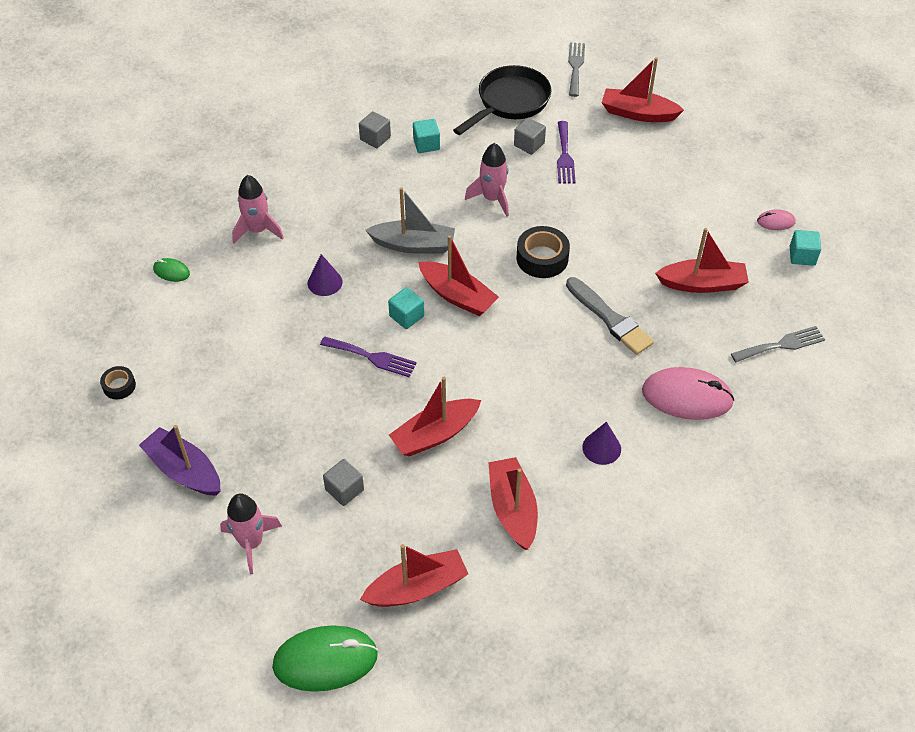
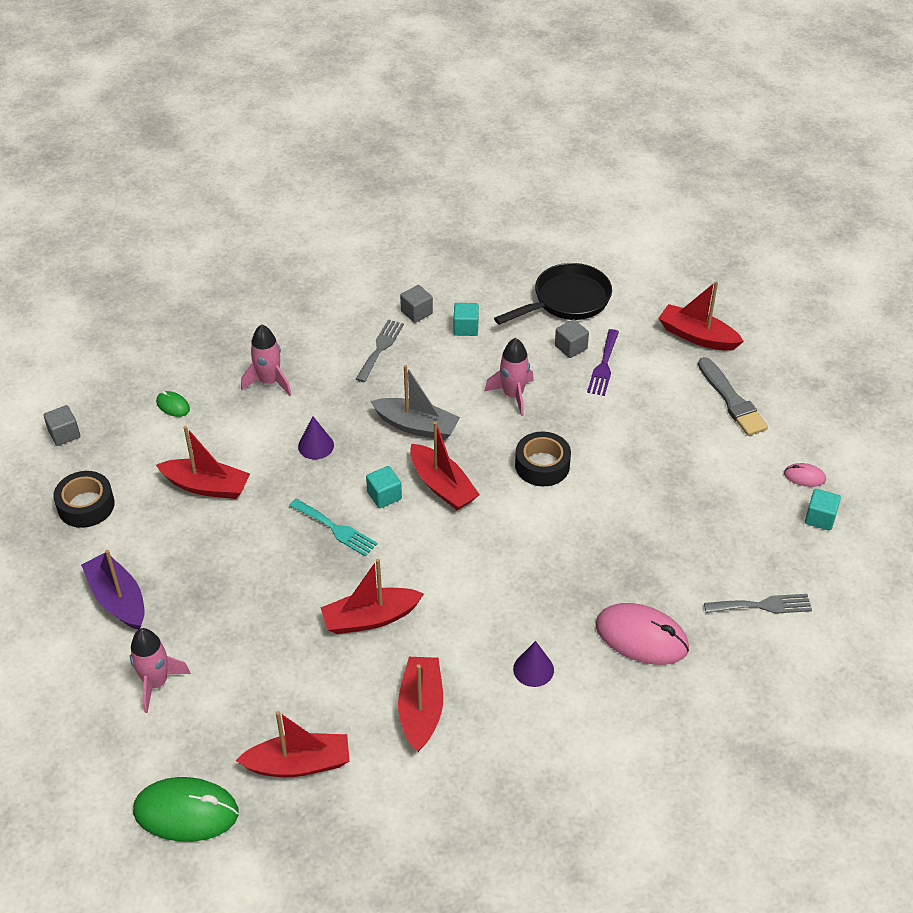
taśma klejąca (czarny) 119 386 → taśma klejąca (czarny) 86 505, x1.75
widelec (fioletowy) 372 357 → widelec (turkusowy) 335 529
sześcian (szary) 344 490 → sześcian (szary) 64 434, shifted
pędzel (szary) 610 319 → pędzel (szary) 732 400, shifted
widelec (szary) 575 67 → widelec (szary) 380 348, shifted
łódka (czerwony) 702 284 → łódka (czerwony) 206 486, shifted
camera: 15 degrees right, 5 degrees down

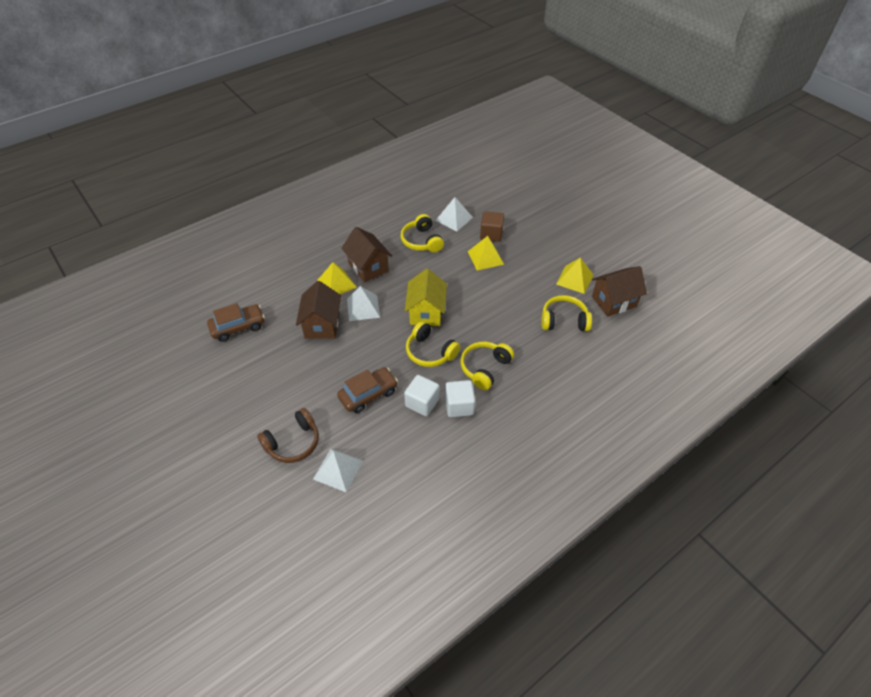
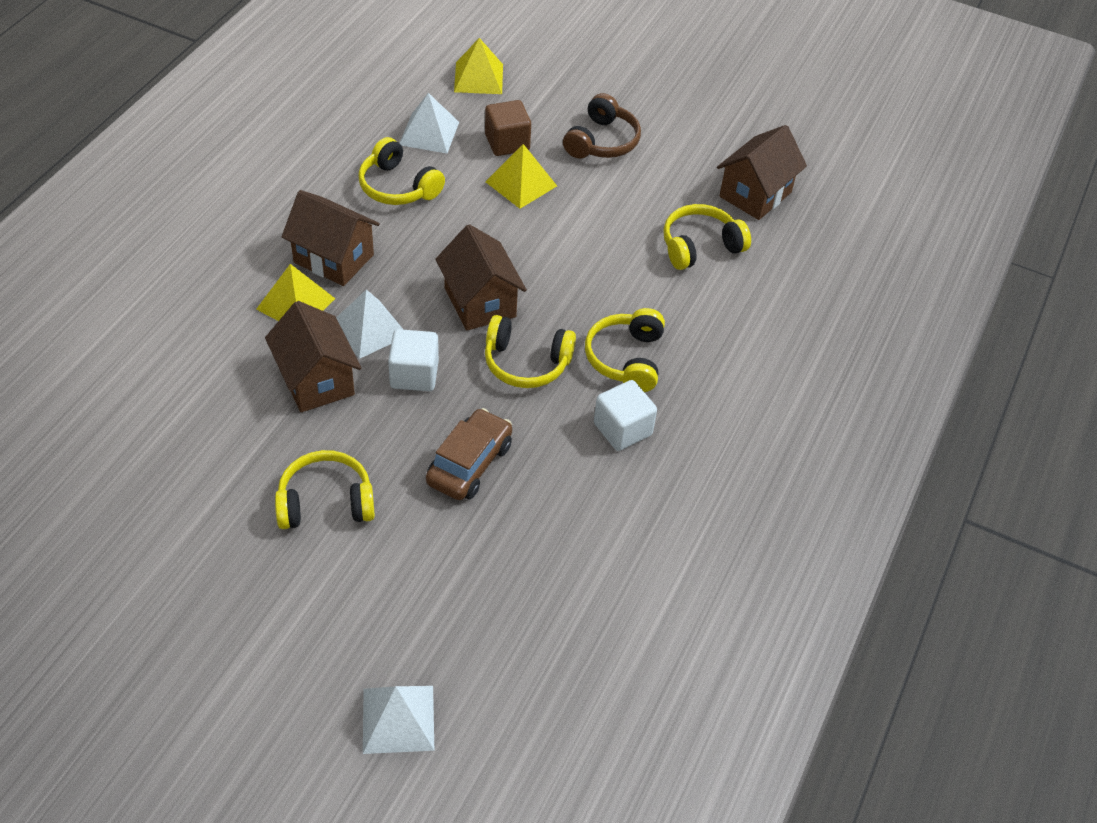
samochód (brązowy) 238 327 → -
słuchawki (brązowy) 293 443 → słuchawki (brązowy) 602 141, shifted
piramida (biały) 338 470 → piramida (biały) 398 719, shifted
sześcian (biały) 422 403 → sześcian (biały) 414 374, shifted
domek (żółty) 426 312 → domek (brązowy) 480 302
piramida (żółty) 574 279 → piramida (żółty) 478 78, shifted
- → słuchawki (żółty) 325 502
camera: 30 degrees left, 0 degrees up

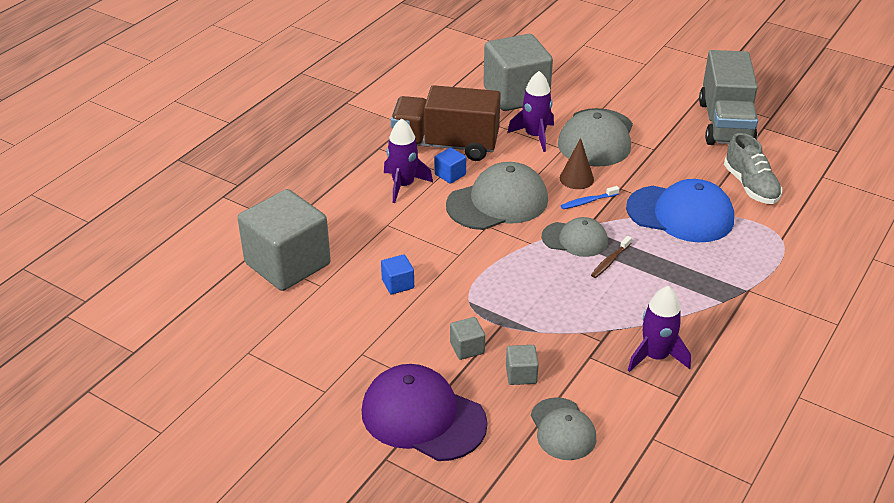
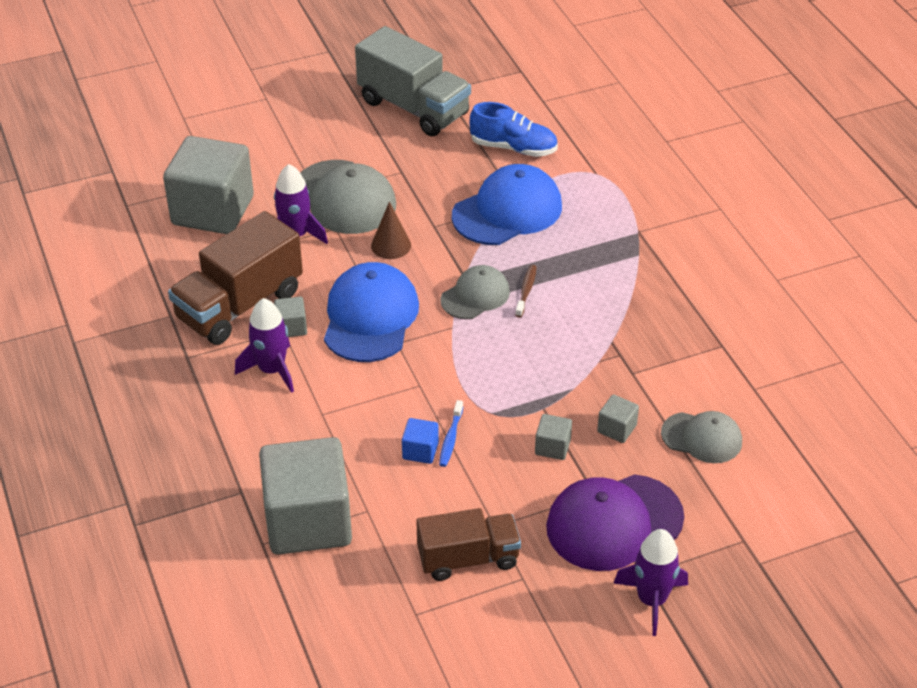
sześcian (niebieski) 450 175 → sześcian (szary) 291 327
czapka (szary) 497 202 → czapka (niebieski) 370 317
szczoteczka do zębów (niebieski) 588 201 → szczoteczka do zębów (niebieski) 451 438, shifted
szczoteczka do zębów (brązowy) 610 261 → szczoteczka do zębów (brązowy) 526 291, 150 degrees counterclockwise
rakieta (fioletowy) 655 356 → rakieta (fioletowy) 651 600, shifted
but (szary) 750 186 → but (niebieski) 513 148
- → ciężarówka (brązowy) 468 558
camera: 55 degrees left, 5 degrees up

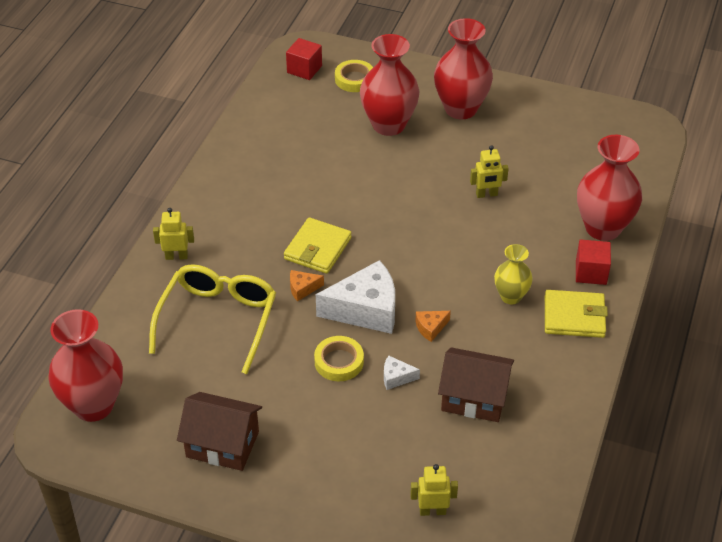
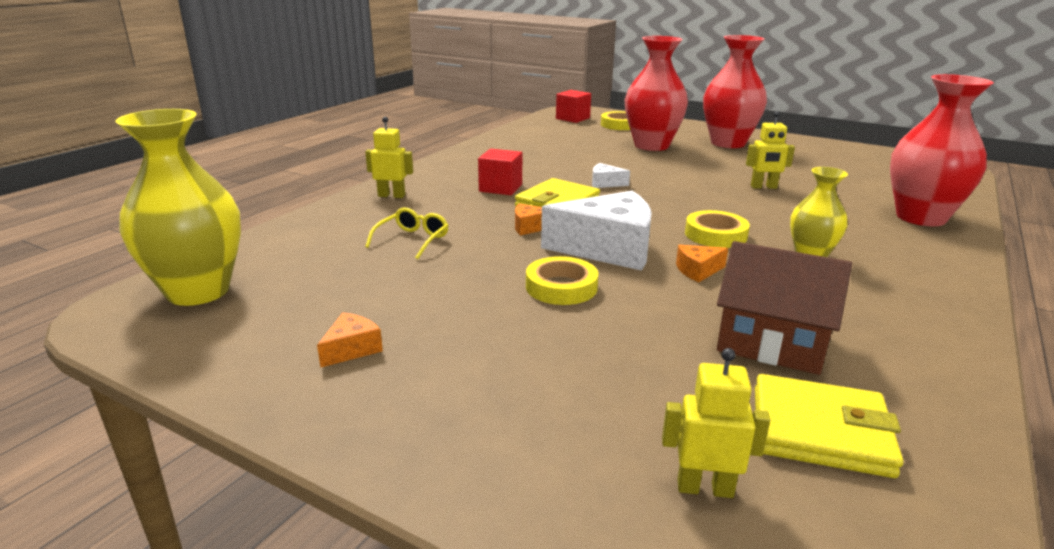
wazon (czerwony) 93 405 → wazon (żółty) 198 291
okulary (żółty) 217 321 → okulary (żółty) 412 240, x0.46
domek (brązowy) 222 444 → ser (pomarańczowy) 351 349
ser (biały) 396 377 → ser (biały) 605 183, shifted
portfel (żółty) 574 317 → portfel (żółty) 820 431, shifted
sześcian (czerwony) 591 272 → sześcian (czerwony) 500 188, shifted
- → taśma klejąca (żółty) 715 235
camera: 10 degrees right, 20 degrees down

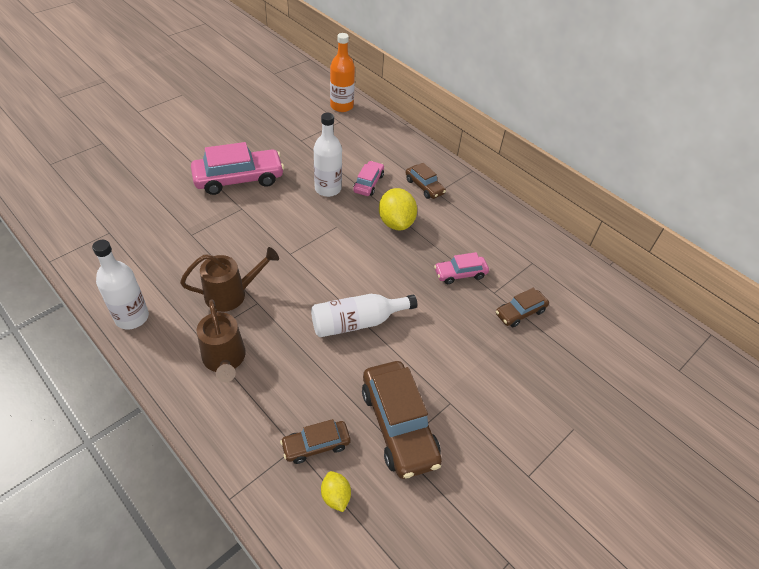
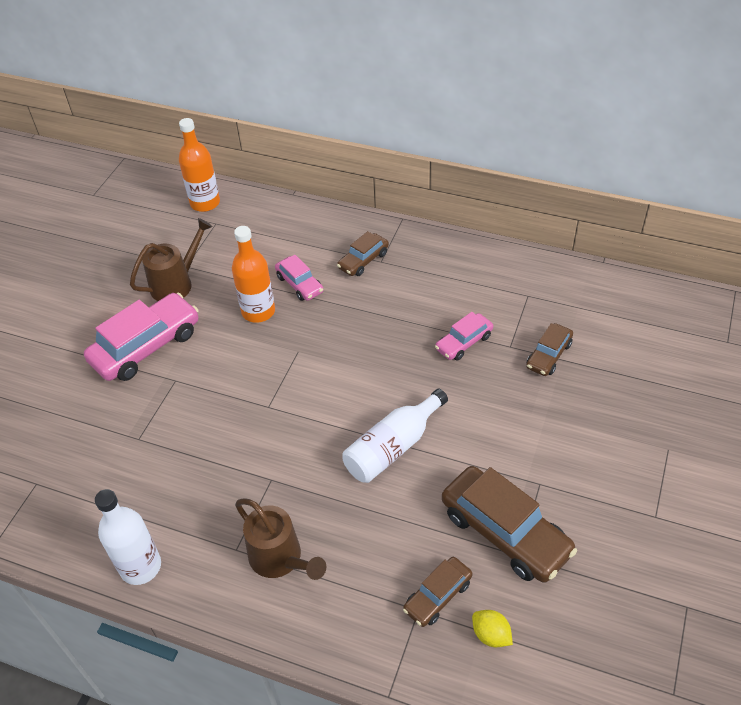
konewka (brązowy) 232 294 → konewka (brązowy) 177 283, shifted
butelka (biały) 328 189 → butelka (pomarańczowy) 258 311
samochód (różowy) 368 183 → samochód (różowy) 299 284, 150 degrees clockwise
cytryna (żółty) 396 222 → -
samochód (brązowy) 424 186 → samochód (brązowy) 363 260, 105 degrees clockwise
camera: 20 degrees left, 0 degrees up

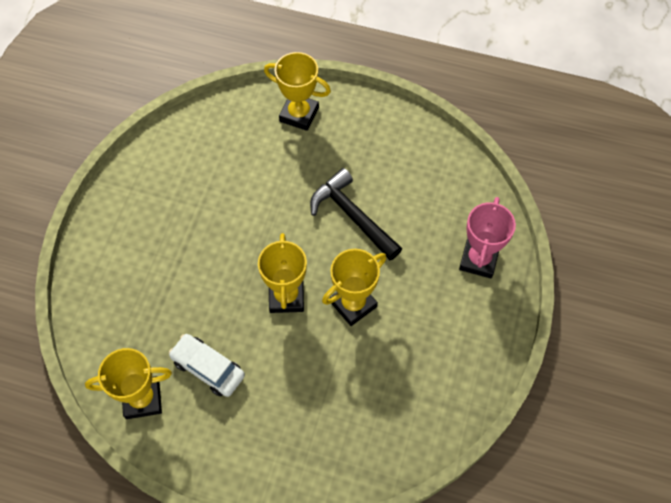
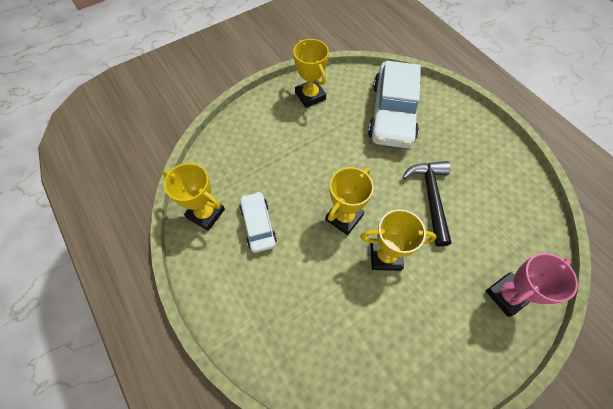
puchar (żółty) 299 114 → puchar (żółty) 310 96, shifted
- → samochód (biały) 392 113
camera: 40 degrees right, 0 degrees up

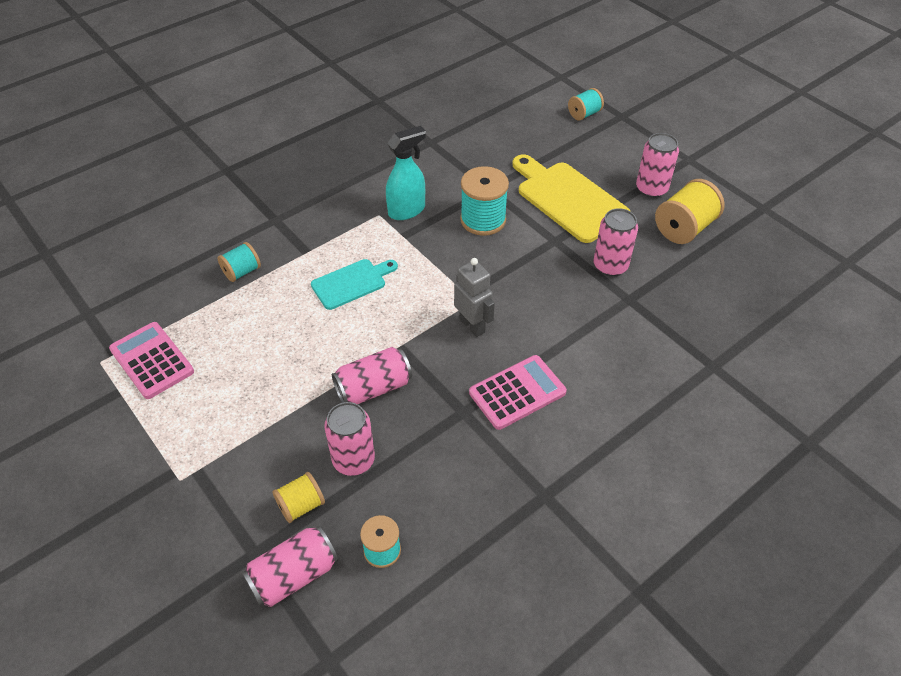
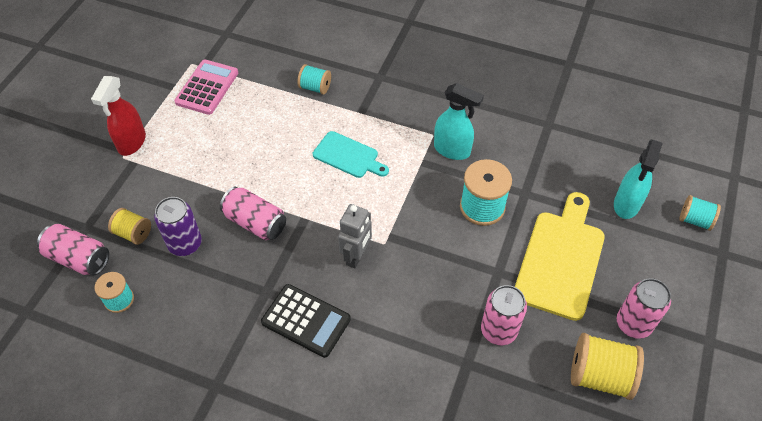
puszka (różowy) 353 460 → puszka (fioletowy) 185 244
kalkulator (różowy) 517 393 → kalkulator (czarny) 306 321
- → spryskiwacz (czerwony) 131 143
- → spryskiwacz (turkusowy) 626 204
camera: 60 degrees right, 5 degrees up

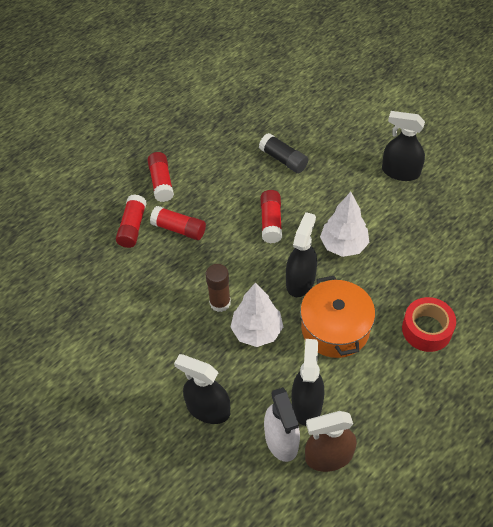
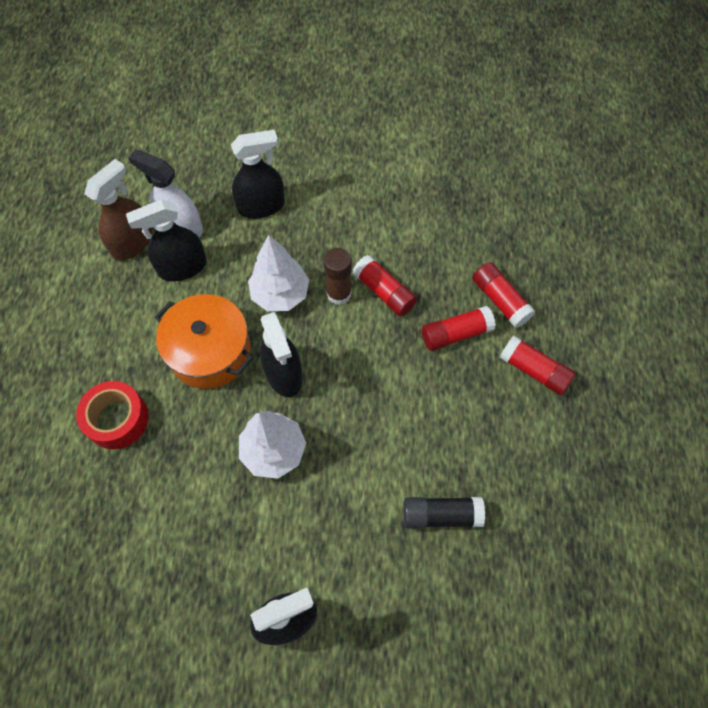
klej w sztyfcie (czerwony) 271 222 → klej w sztyfcie (czerwony) 384 292, shifted
spryskiwacz (czarny) 306 404 → spryskiwacz (czarny) 182 267, 105 degrees clockwise
camera: 135 degrees right, 10 degrees up

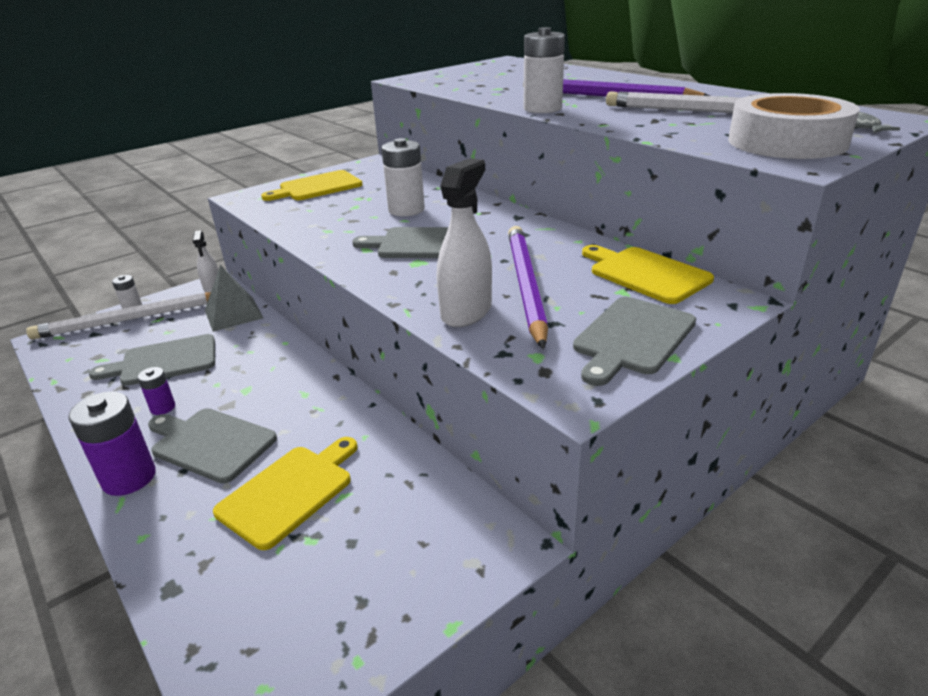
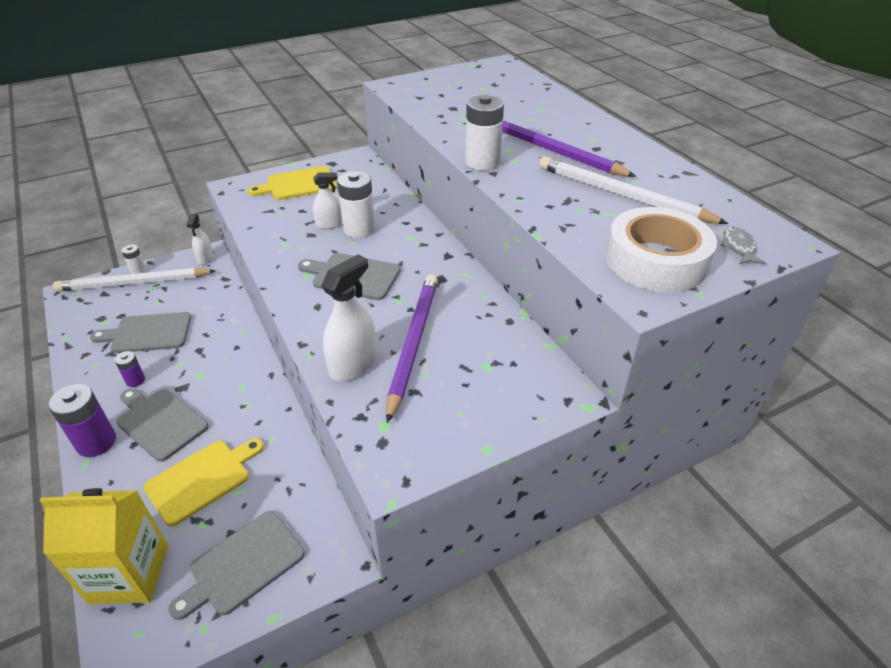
piramida (szary) 233 314 → -
deska do krojenia (szary) 632 338 → deska do krojenia (szary) 243 564, shifted
deska do krojenia (żółty) 646 274 → -
- → karton mleka (żółty) 129 574
- → spryskiwacz (biały) 329 224
camera: 10 degrees right, 10 degrees up

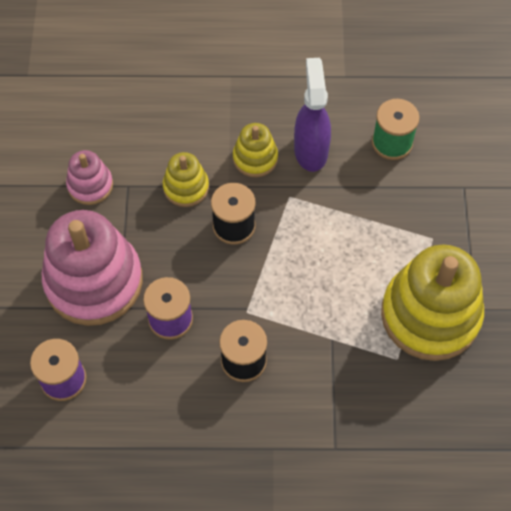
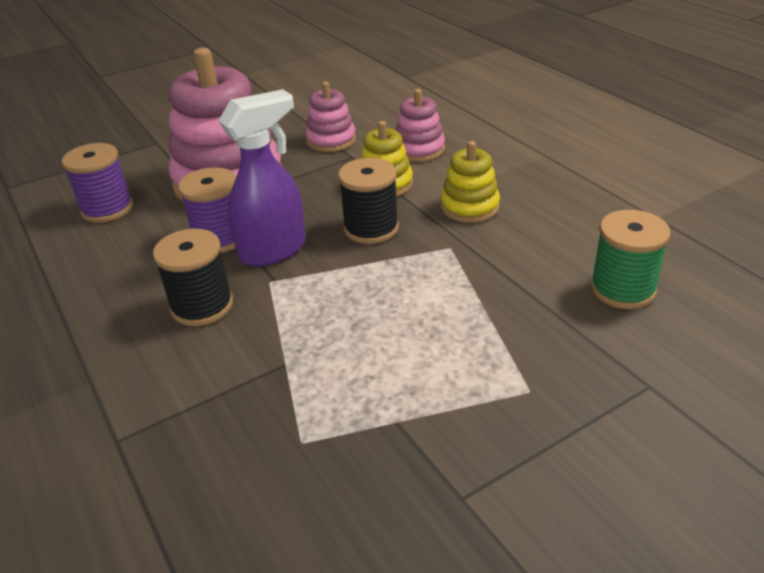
spryskiwacz (fioletowy) 310 150 → spryskiwacz (fioletowy) 274 250, shifted
zabawka nakładanka (żółty) 430 315 → -
- → zabawka nakładanka (różowy) 419 149
camera: 60 degrees right, 25 degrees down

